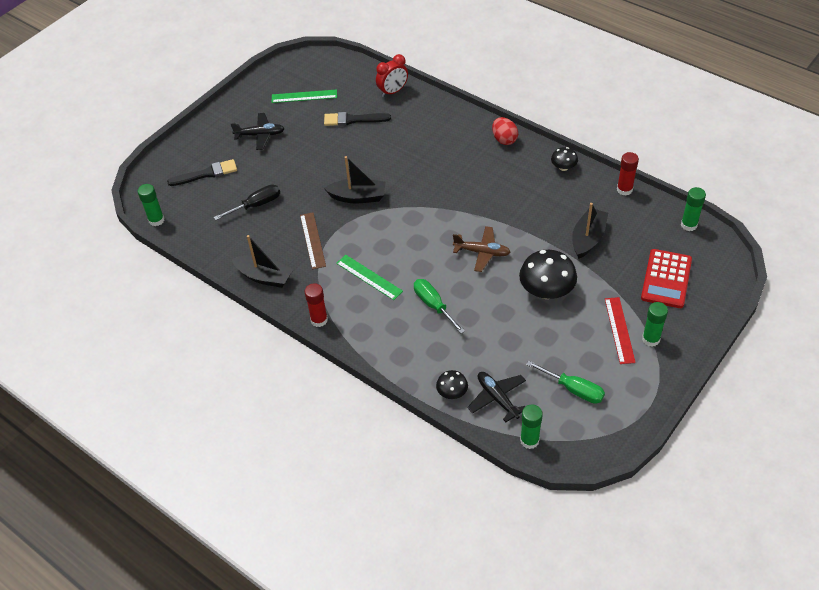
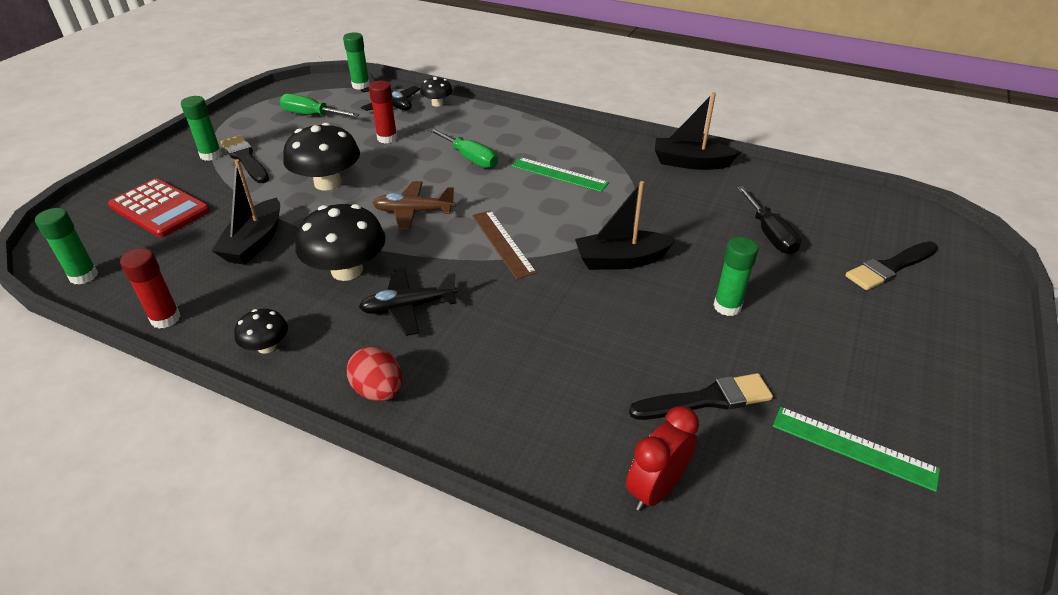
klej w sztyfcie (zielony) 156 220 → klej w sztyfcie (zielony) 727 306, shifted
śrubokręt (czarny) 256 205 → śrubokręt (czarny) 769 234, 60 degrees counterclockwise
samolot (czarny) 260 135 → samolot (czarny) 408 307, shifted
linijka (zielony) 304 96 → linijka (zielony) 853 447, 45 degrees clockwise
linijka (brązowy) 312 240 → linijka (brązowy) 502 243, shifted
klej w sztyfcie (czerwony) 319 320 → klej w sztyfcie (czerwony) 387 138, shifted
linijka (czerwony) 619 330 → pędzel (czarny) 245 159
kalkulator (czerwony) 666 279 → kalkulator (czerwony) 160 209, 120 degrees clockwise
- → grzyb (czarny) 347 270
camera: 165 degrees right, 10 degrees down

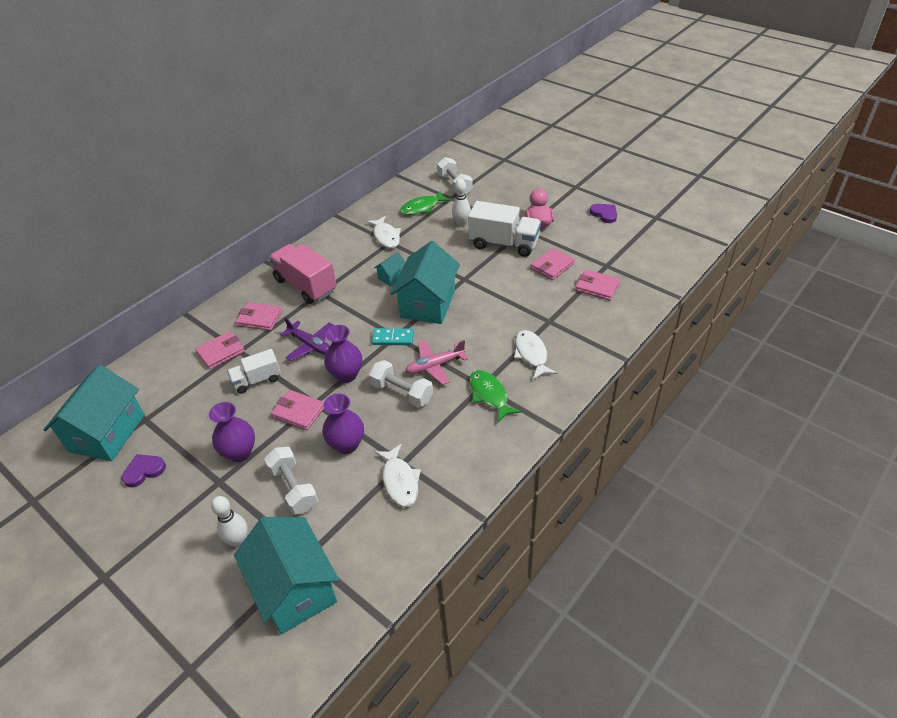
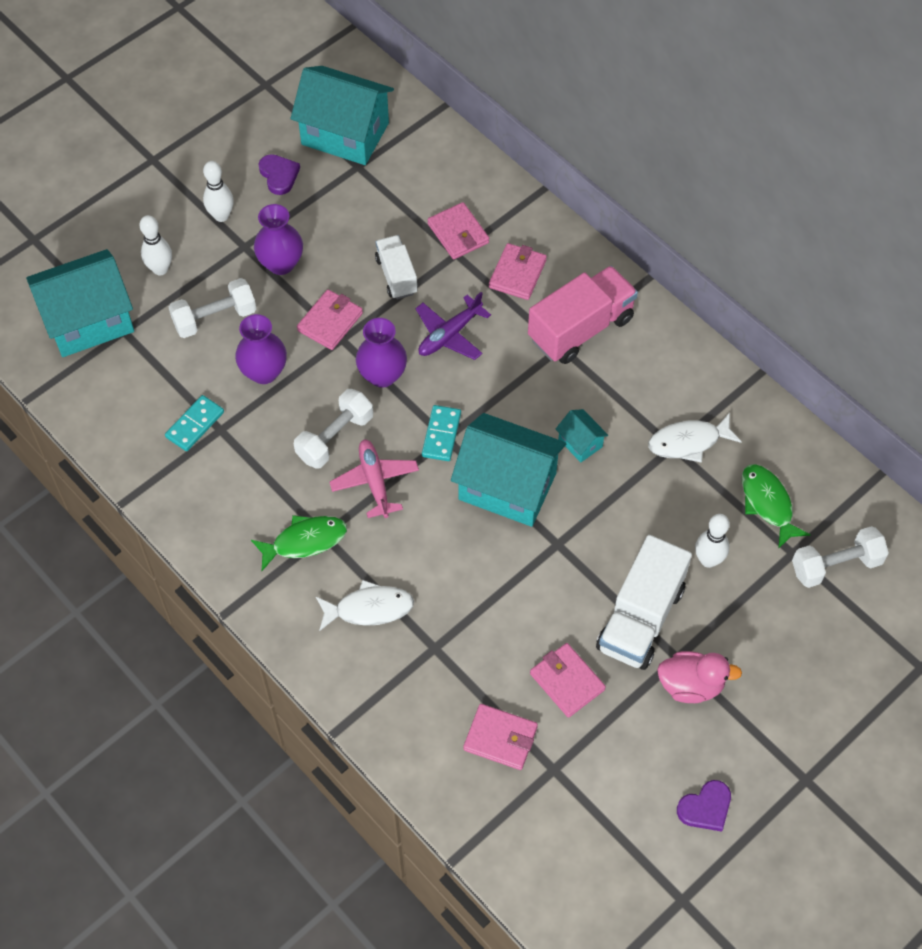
ryba (biały) 400 481 → kostka domina (turkusowy) 195 424
portfel (różowy) 597 287 → portfel (różowy) 500 738, 75 degrees clockwise
- → kręgiel (biały) 221 216
camera: 95 degrees right, 15 degrees up

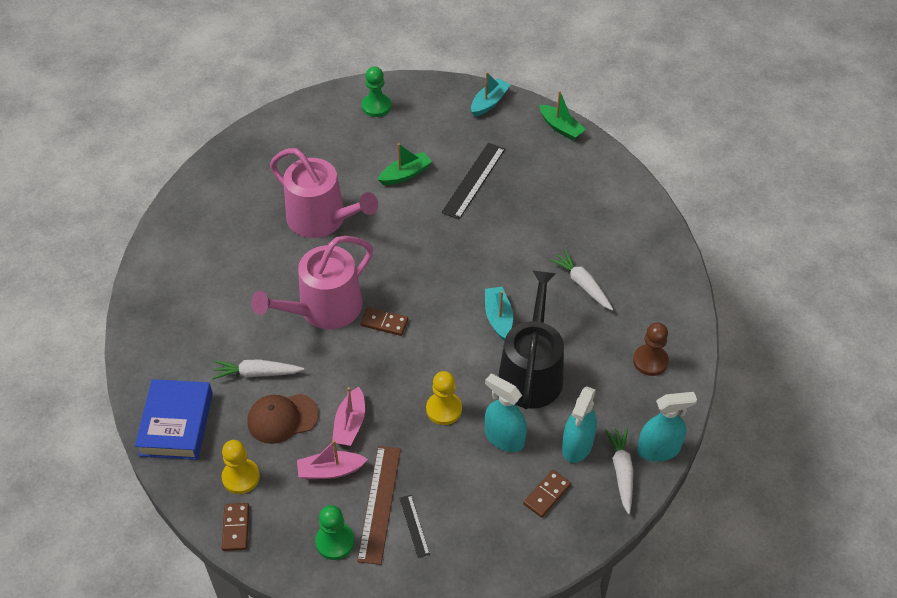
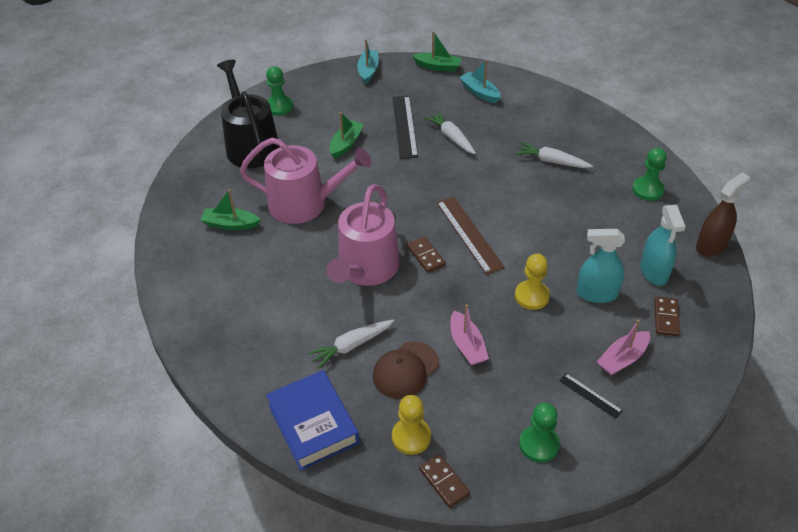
łódka (różowy) 330 470 → łódka (różowy) 622 358, shifted
linijka (brązowy) 379 503 → linijka (brązowy) 469 234, shifted
kostka domina (brązowy) 384 323 → kostka domina (brązowy) 426 256, 75 degrees clockwise
łódka (turkusowy) 498 317 → łódka (turkusowy) 480 92, shifted
konewka (czarny) 531 372 → konewka (czarny) 250 145, shifted
marchewka (biały) 621 472 → marchewka (biały) 451 137, shifted
pionek (brązowy) 650 361 → pionek (zielony) 647 190
spryskiwacz (turkusowy) 658 449 → spryskiwacz (brązowy) 711 246
- → łódka (zielony) 230 224
camera: 30 degrees left, 5 degrees down

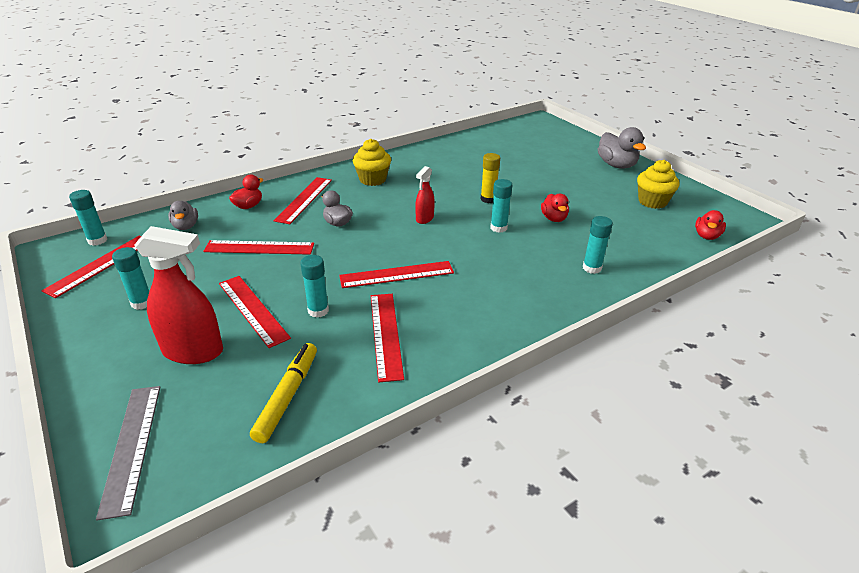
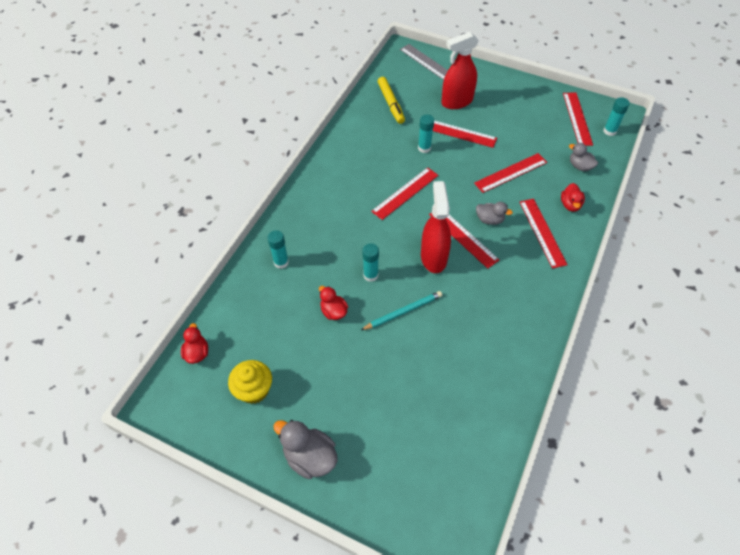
klej w sztyfcie (turkusowy) 142 303 → -
muffinka (żółty) 372 179 → -
linijka (czerwony) 385 334 → linijka (czerwony) 463 236, shifted
spryskiwacz (czerwony) 424 218 → spryskiwacz (czerwony) 433 257, x1.87
klej w sztyfcie (żółty) 488 199 → ołówek (turkusowy) 403 311
camera: 150 degrees right, 20 degrees up

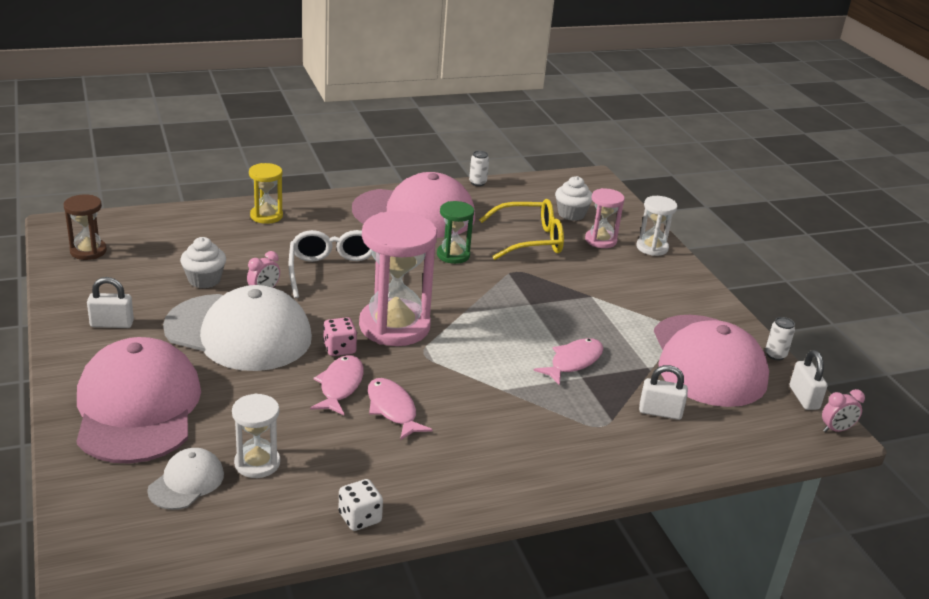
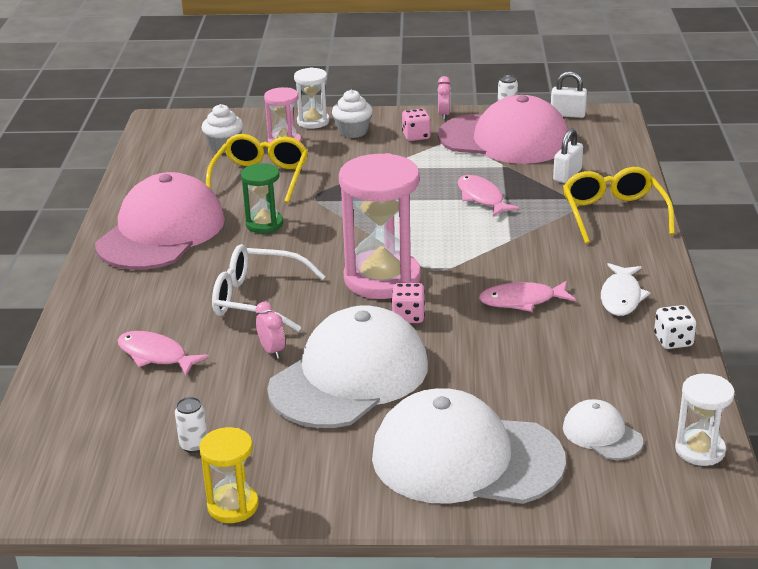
klepsydra (brązowy) 88 251 → -
czapka (różowy) 137 407 → czapka (biały) 466 458
kłódka (biały) 112 324 → -
muffinka (biały) 204 280 → muffinka (biały) 353 131, shifted
klepsydra (biały) 257 463 → klepsydra (biały) 700 450, shifted
klepsydra (żółty) 266 216 → klepsydra (żółty) 233 506, shifted
ryba (różowy) 340 386 → ryba (różowy) 156 355, shifted
puszka (biały) 477 183 → puszka (biały) 194 445, shifted
budzik (różowy) 836 429 → budzik (różowy) 444 115, shifted
- → kostka do gry (różowy) 416 136
- → okulary (żółty) 613 214
- → ryba (biały) 621 297
camera: 65 degrees left, 0 degrees up

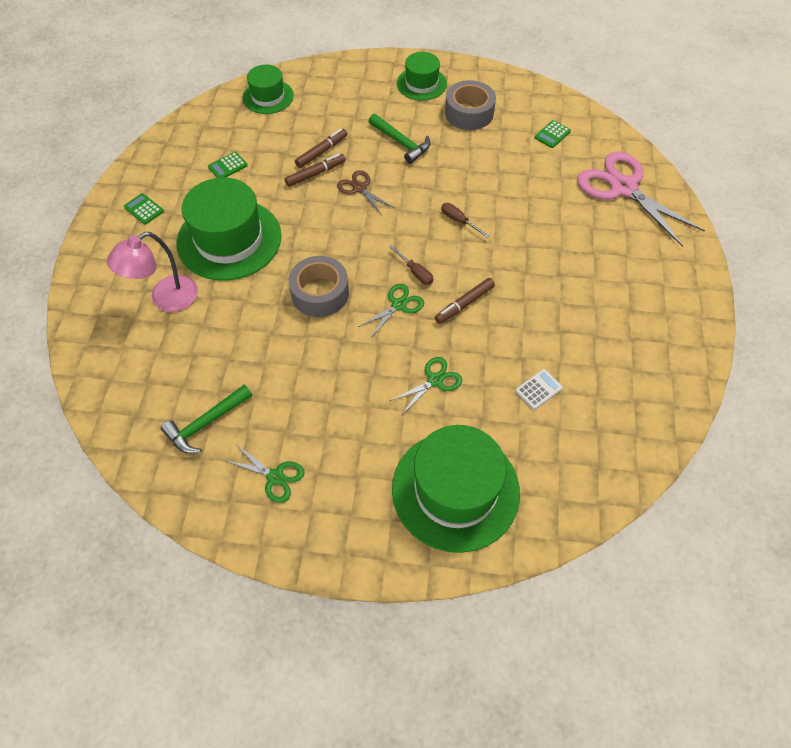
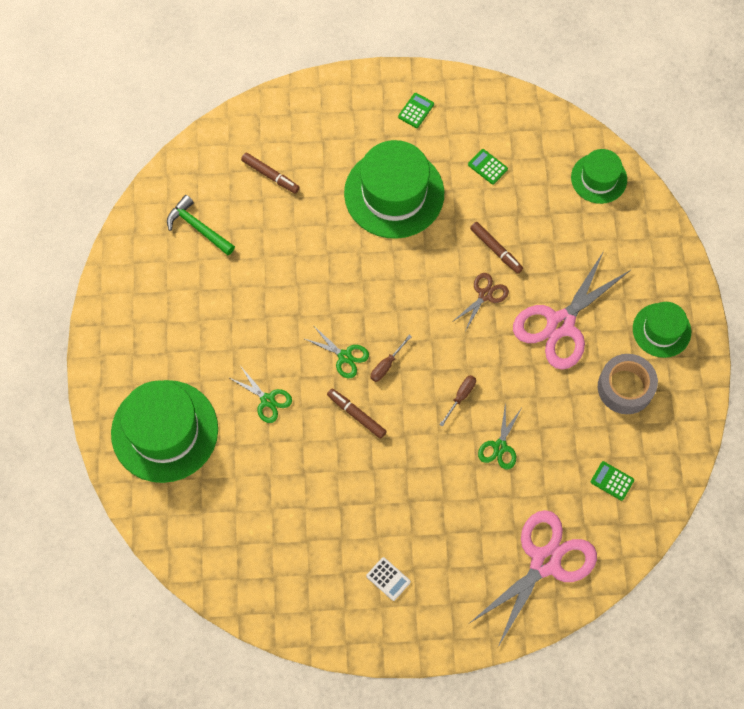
lampka (różowy) 166 299 → -
nożyczki (zielony) 275 477 → nożyczki (zielony) 500 447, shifted
taśma klejąca (szary) 320 293 → -
flamaster (brązowy) 322 152 → flamaster (brązowy) 270 175, shifted
młotek (zielony) 401 143 → nożyczki (różowy) 560 324
kalkulator (biały) 538 389 → kalkulator (biały) 388 579, shifted
camera: 80 degrees right, 10 degrees up

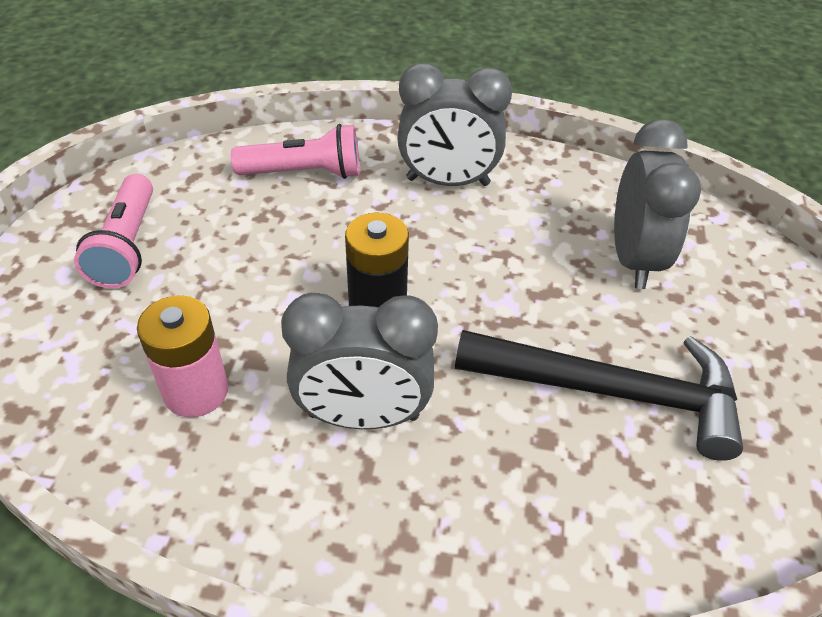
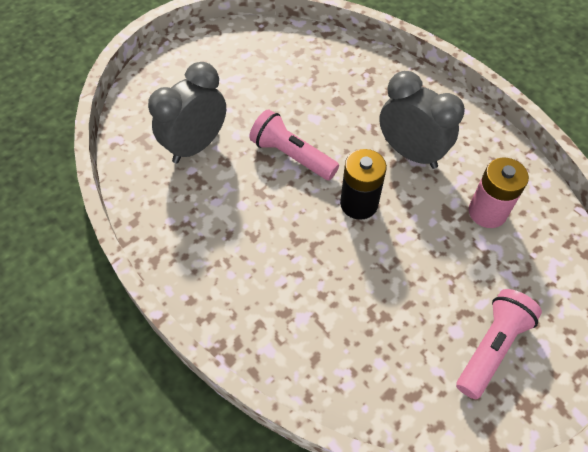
latarka (różowy) 304 173 → latarka (różowy) 291 156, shifted
budzik (szary) 448 182 → -
młotek (czarny) 612 392 → -
camera: 140 degrees left, 10 degrees up

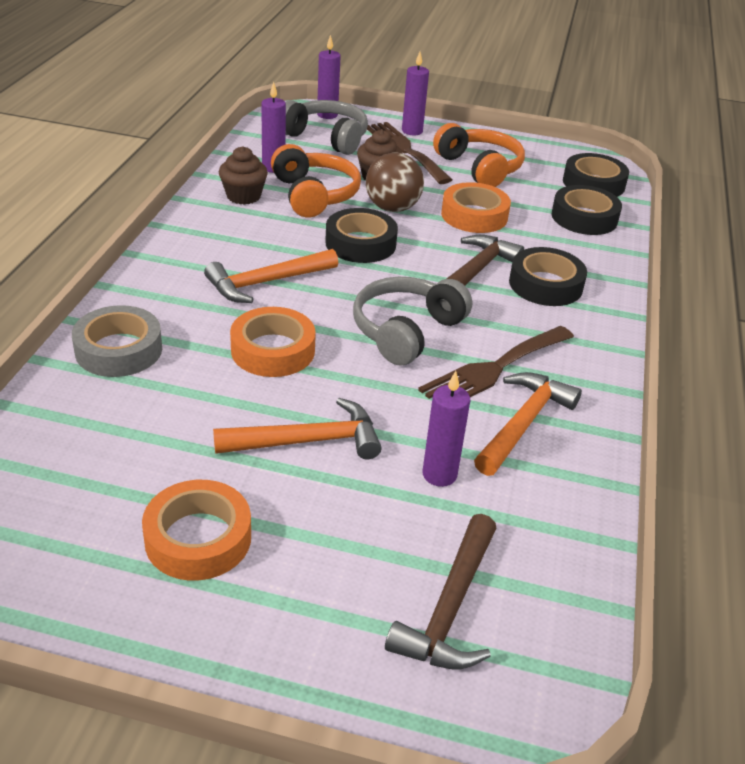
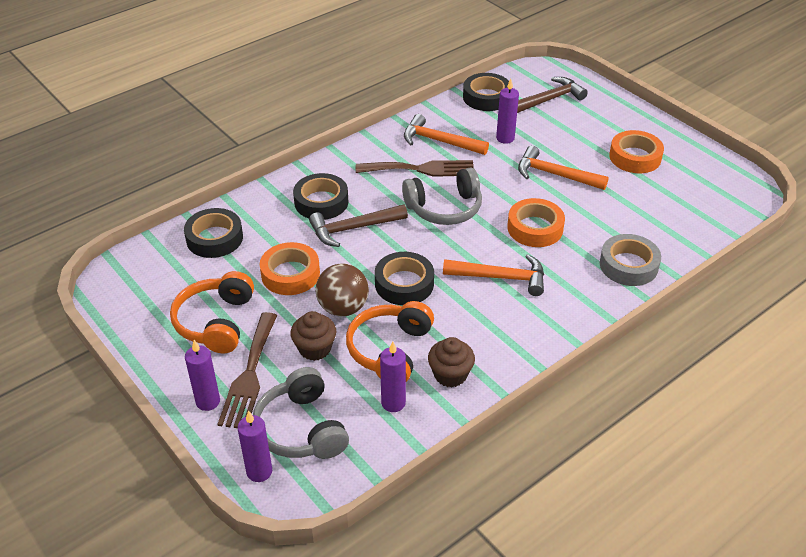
młotek (pomarańczowy) 523 423 → młotek (pomarańczowy) 439 141, 45 degrees clockwise
taśma klejąca (czarny) 593 183 → taśma klejąca (czarny) 486 97, shifted
camera: 140 degrees left, 5 degrees up

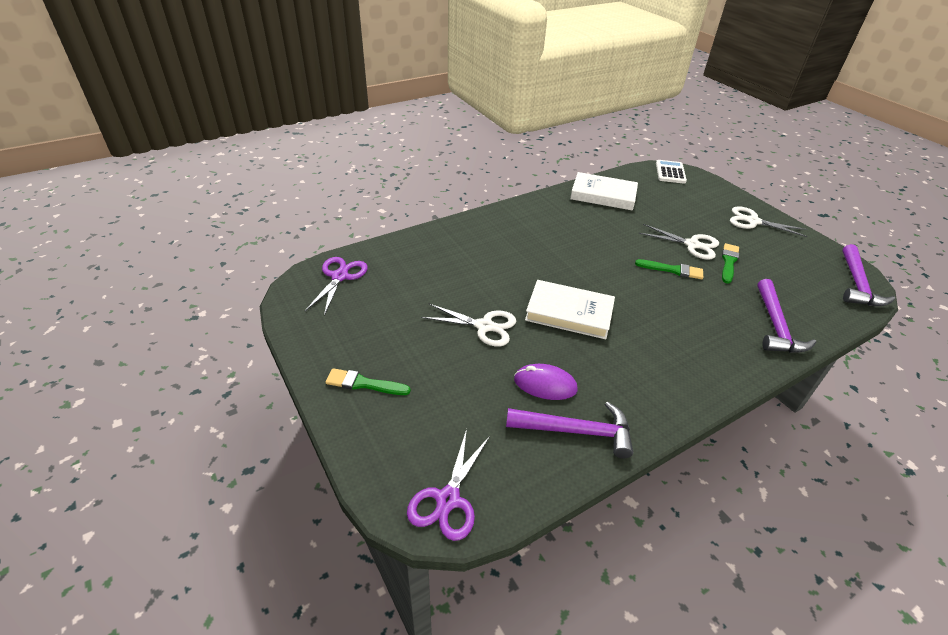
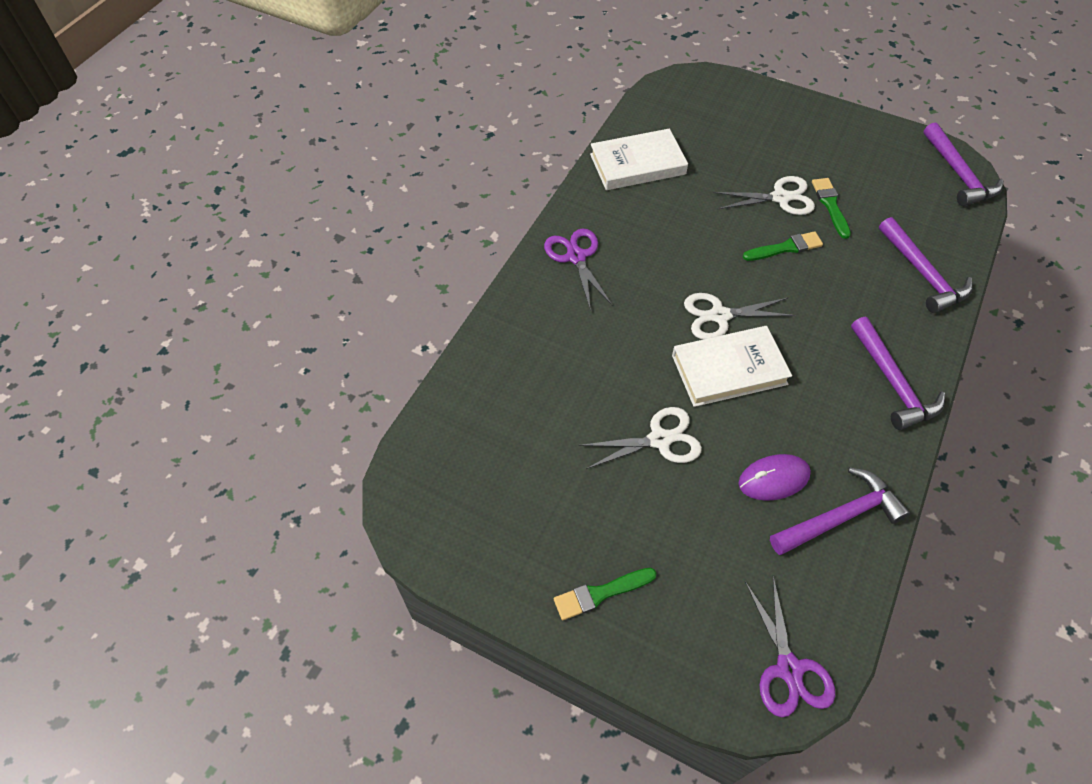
nożyczki (fioletowy) 340 276 → nożyczki (fioletowy) 576 256, shifted
kalkulator (biały) 670 172 → -
nożyczki (biały) 752 221 → nożyczki (biały) 719 316, shifted
- → młotek (fioletowy) 892 382
camera: 30 degrees left, 15 degrees up

